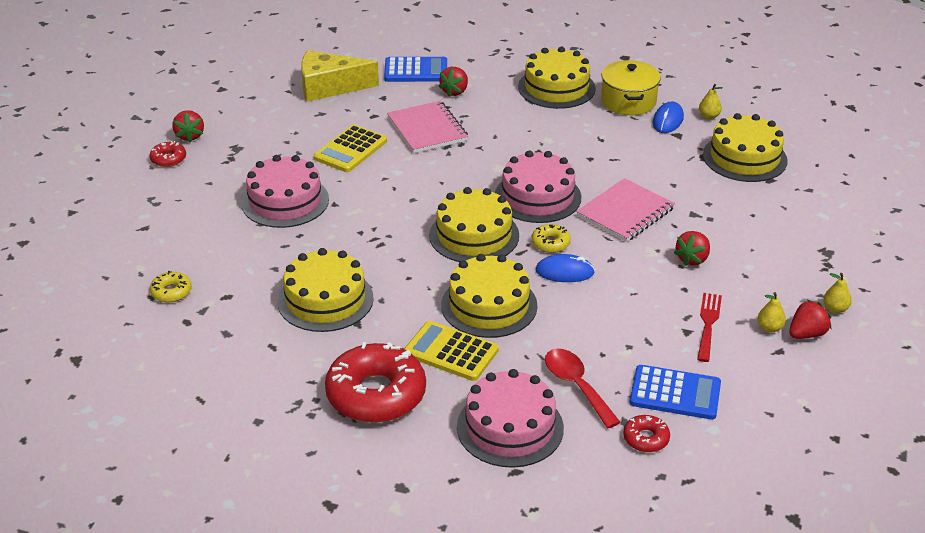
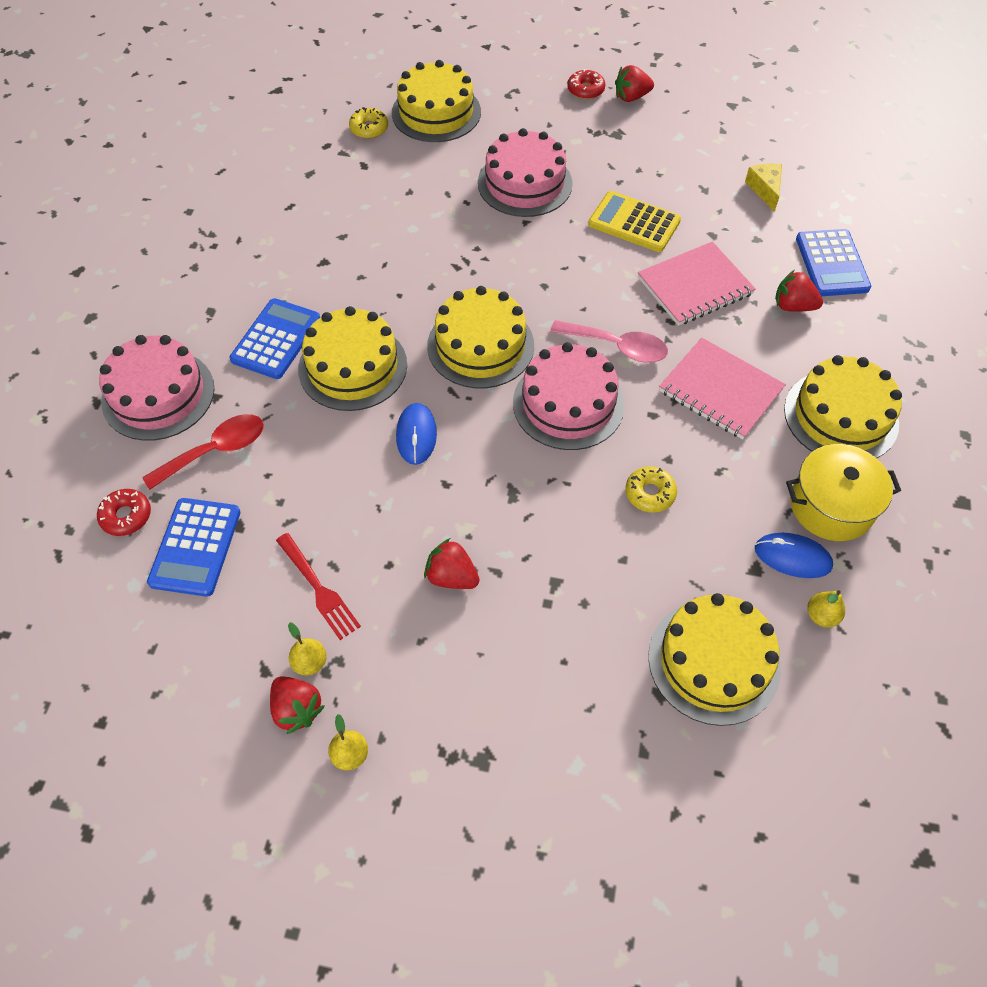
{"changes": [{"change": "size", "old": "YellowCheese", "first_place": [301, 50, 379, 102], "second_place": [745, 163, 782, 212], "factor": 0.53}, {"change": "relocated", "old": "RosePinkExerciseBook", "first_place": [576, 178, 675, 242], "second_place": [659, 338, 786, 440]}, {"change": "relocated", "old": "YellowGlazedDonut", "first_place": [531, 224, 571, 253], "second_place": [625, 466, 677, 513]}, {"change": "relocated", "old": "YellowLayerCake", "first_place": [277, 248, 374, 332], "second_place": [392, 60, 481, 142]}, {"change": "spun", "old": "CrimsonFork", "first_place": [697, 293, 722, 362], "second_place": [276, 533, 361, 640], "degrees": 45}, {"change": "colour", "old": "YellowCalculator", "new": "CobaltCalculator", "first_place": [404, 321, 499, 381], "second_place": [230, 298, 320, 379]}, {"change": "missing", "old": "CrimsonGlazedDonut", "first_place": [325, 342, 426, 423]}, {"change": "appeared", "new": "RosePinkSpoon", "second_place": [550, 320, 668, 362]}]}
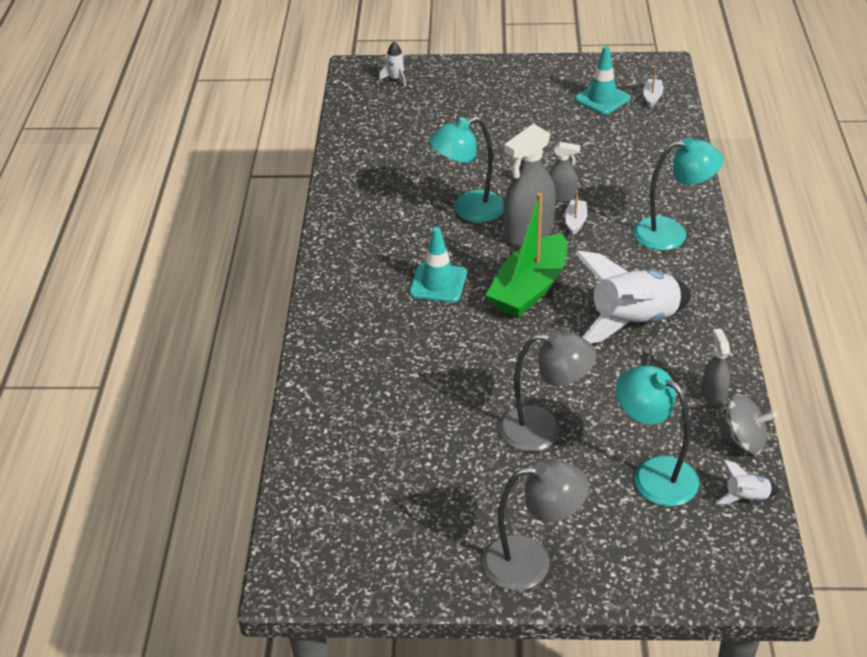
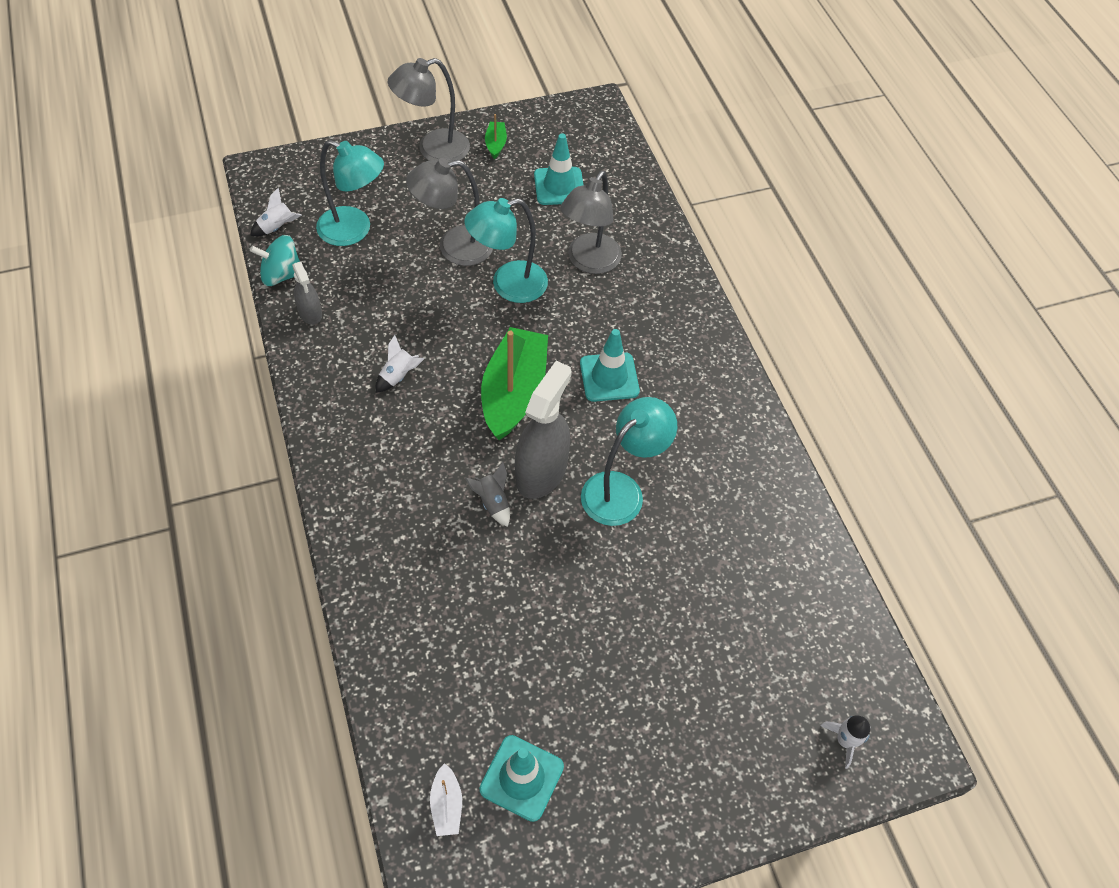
{"changes": [{"change": "relocated", "old": "TealLamp", "first_place": [633, 137, 723, 251], "second_place": [465, 198, 548, 303]}, {"change": "missing", "old": "GraySprayBottle", "first_place": [548, 142, 580, 202]}, {"change": "exchanged", "old": "SnowWhiteToyBoat", "new": "GraySpaceship", "first_place": [564, 190, 587, 236], "second_place": [465, 462, 510, 527]}, {"change": "size", "old": "SnowWhiteSpaceship", "first_place": [575, 251, 691, 343], "second_place": [376, 335, 424, 393], "factor": 0.42}, {"change": "colour", "old": "GrayWhirligig", "new": "TealWhirligig", "first_place": [718, 394, 777, 454], "second_place": [250, 235, 300, 286]}, {"change": "appeared", "new": "EmeraldToyBoat", "second_place": [485, 114, 507, 159]}, {"change": "appeared", "new": "TealRoadCone", "second_place": [534, 133, 584, 205]}, {"change": "appeared", "new": "GrayLamp", "second_place": [560, 171, 622, 274]}]}
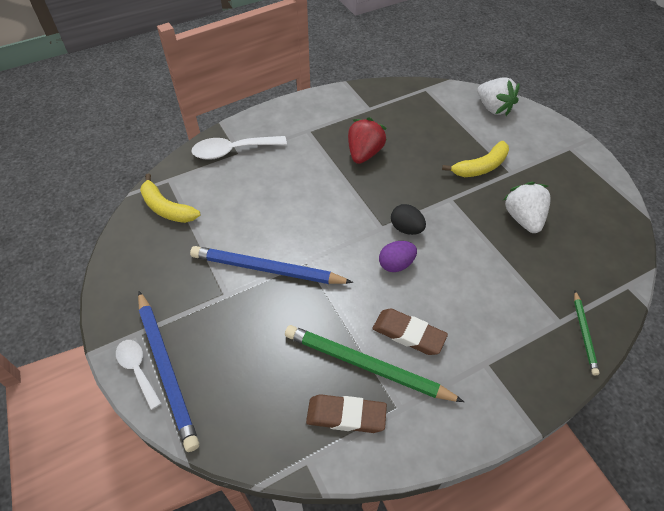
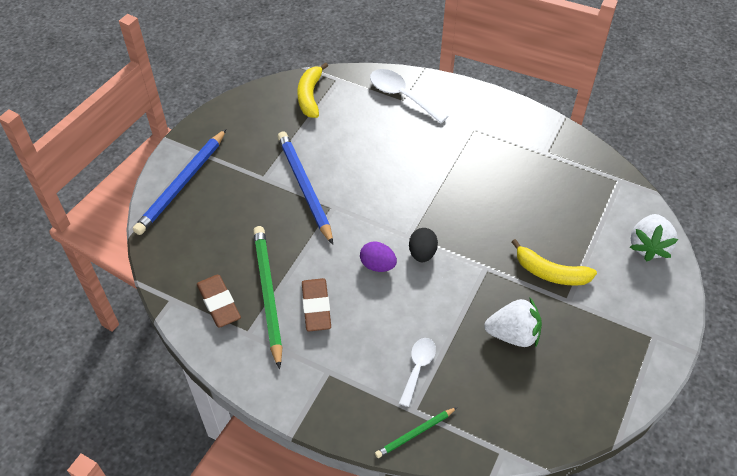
{"changes": [{"change": "missing", "old": "CrimsonBerry", "first_place": [348, 117, 387, 164]}, {"change": "spun", "old": "SnowWhiteBerry", "first_place": [503, 182, 551, 233], "second_place": [484, 298, 542, 348], "degrees": 45}, {"change": "relocated", "old": "SnowWhiteSpoon", "first_place": [116, 340, 162, 410], "second_place": [399, 338, 436, 407]}]}
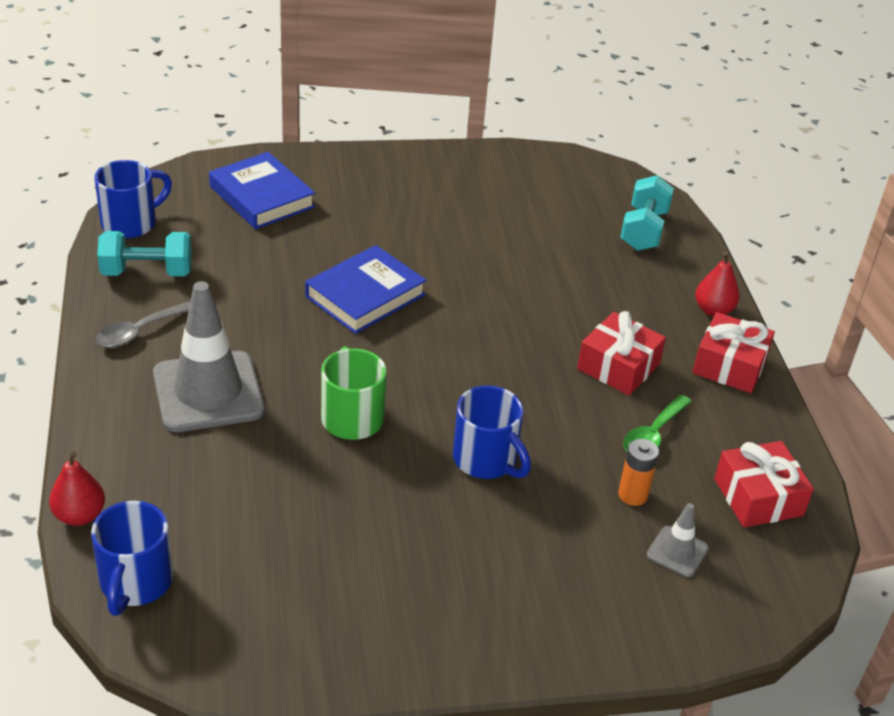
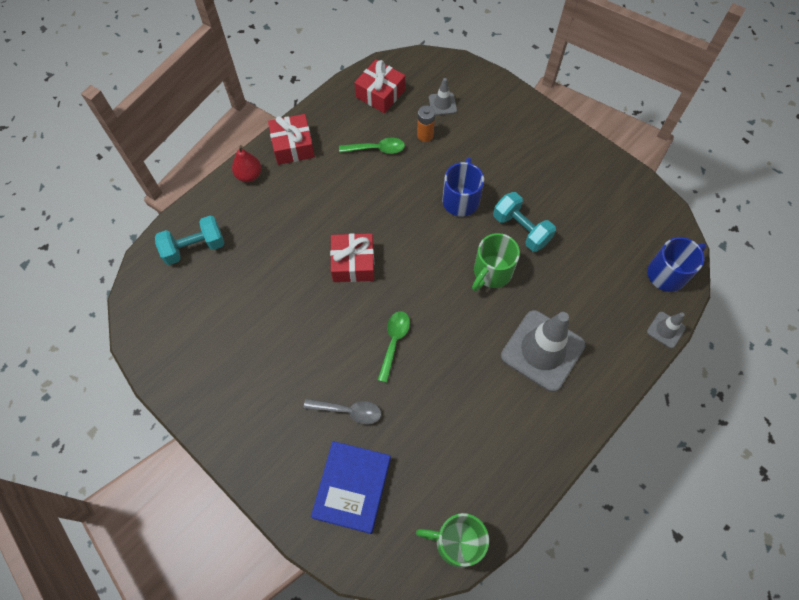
{"changes": [{"change": "colour", "old": "CobaltTeaMug", "new": "EmeraldTeaMug", "first_place": [95, 160, 172, 239], "second_place": [416, 513, 489, 568]}, {"change": "relocated", "old": "TealDumbbell", "first_place": [97, 231, 192, 276], "second_place": [493, 192, 556, 252]}, {"change": "exchanged", "old": "CobaltHardback", "new": "EmeraldSpoon", "first_place": [305, 245, 427, 334], "second_place": [378, 311, 410, 383]}, {"change": "relocated", "old": "GraySpoon", "first_place": [96, 302, 190, 347], "second_place": [303, 399, 381, 425]}, {"change": "relocated", "old": "CrimsonPresent", "first_place": [577, 311, 666, 396], "second_place": [330, 233, 374, 282]}, {"change": "exchanged", "old": "CrimsonToyPear", "new": "GrayRoadCone", "first_place": [49, 451, 105, 526], "second_place": [647, 312, 686, 348]}]}
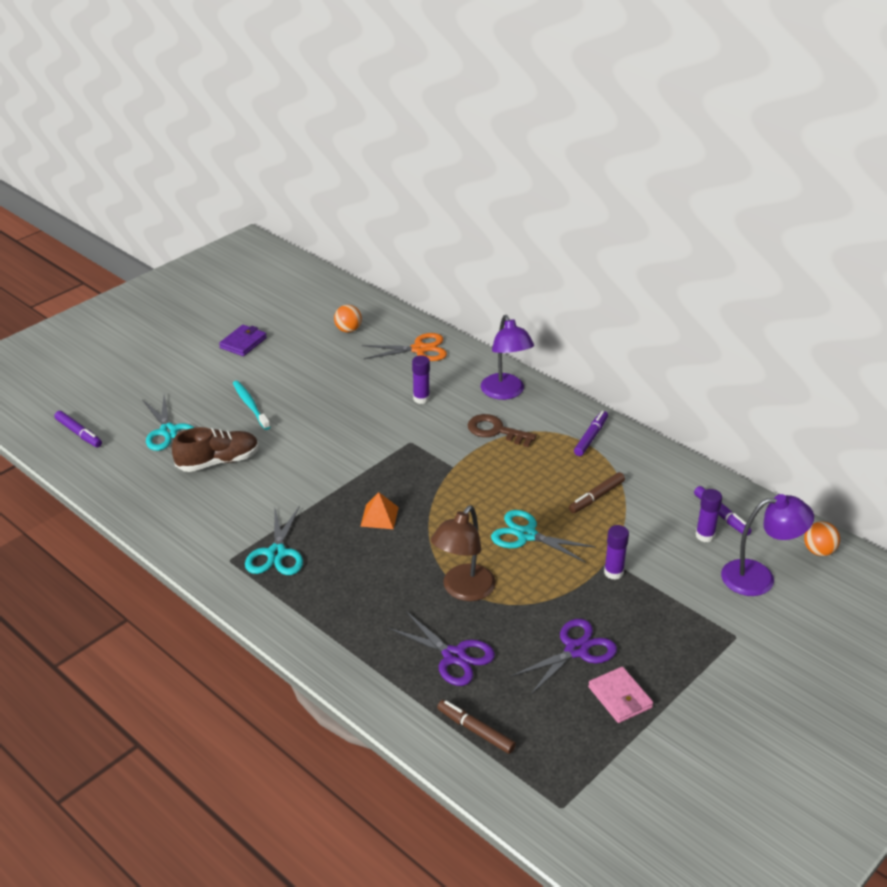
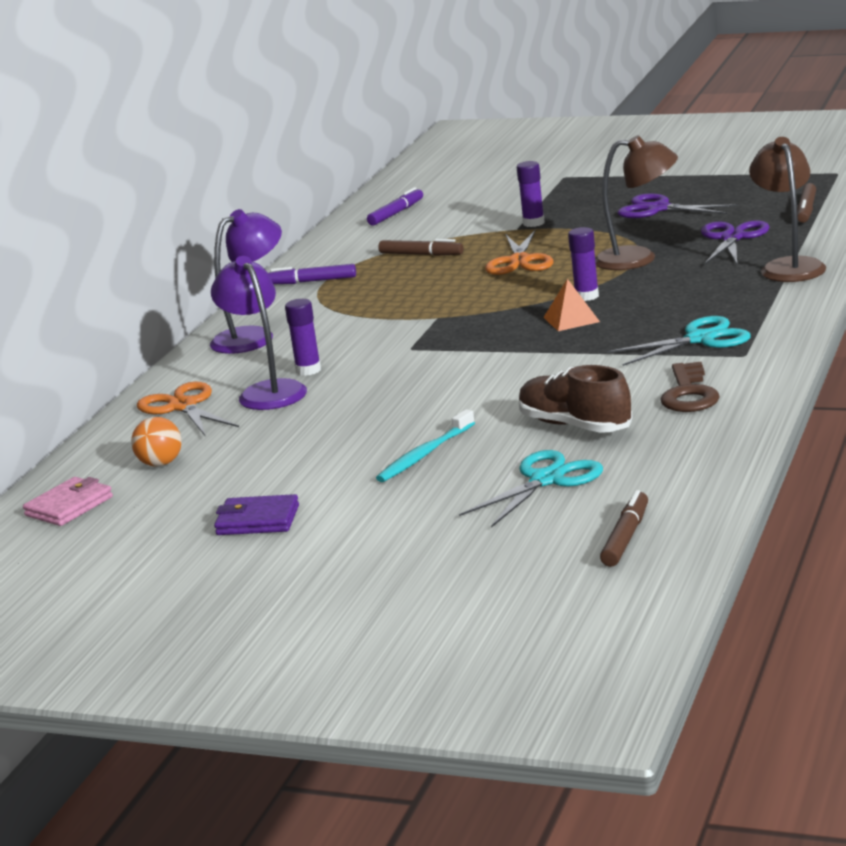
{"changes": [{"change": "colour", "old": "VioletMarkerPen", "new": "BrownMarkerPen", "first_place": [54, 411, 102, 447], "second_place": [600, 490, 648, 567]}, {"change": "relocated", "old": "BrownDoorKey", "first_place": [468, 414, 537, 447], "second_place": [660, 362, 720, 412]}, {"change": "relocated", "old": "VioletGlue", "first_place": [696, 489, 722, 542], "second_place": [568, 227, 599, 301]}, {"change": "relocated", "old": "VioletLamp", "first_place": [721, 494, 814, 596], "second_place": [211, 256, 307, 410]}, {"change": "colour", "old": "TealPairOfScissors", "new": "OrangePairOfScissors", "first_place": [491, 510, 596, 563], "second_place": [485, 230, 553, 275]}, {"change": "missing", "old": "OrangePlayBall", "first_place": [804, 521, 840, 556]}, {"change": "relocated", "old": "RosePinkWallet", "first_place": [588, 667, 653, 723], "second_place": [23, 477, 113, 526]}, {"change": "appeared", "new": "BrownLamp", "second_place": [749, 137, 826, 282]}]}
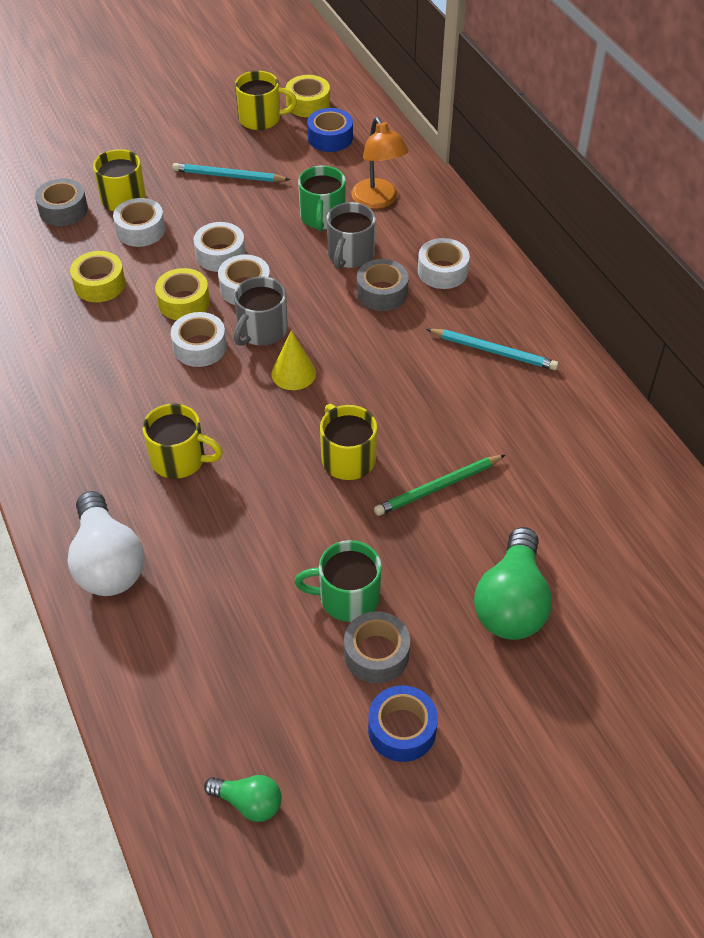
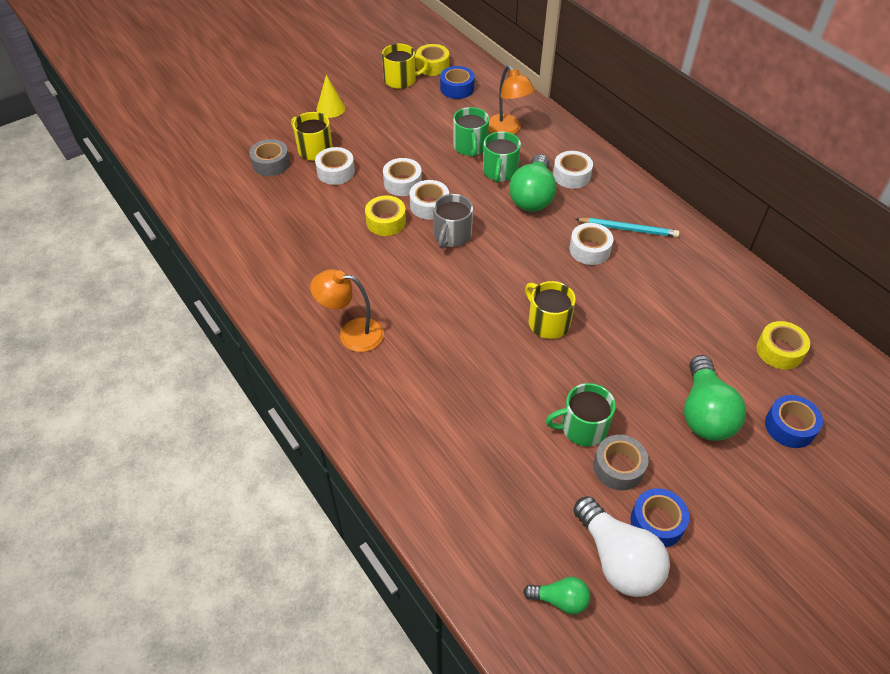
{"changes": [{"change": "missing", "old": "TealWoodenPencil", "first_place": [172, 163, 290, 182]}, {"change": "colour", "old": "GrayTeaMug", "new": "EmeraldTeaMug", "first_place": [327, 202, 376, 269], "second_place": [483, 131, 521, 183]}, {"change": "relocated", "old": "YellowTape", "first_place": [70, 251, 125, 302], "second_place": [756, 321, 810, 369]}, {"change": "exchanged", "old": "GrayTape", "new": "EmeraldLightBulb", "first_place": [357, 259, 409, 311], "second_place": [509, 154, 557, 212]}, {"change": "relocated", "old": "SnowWhiteTape", "first_place": [171, 312, 227, 367], "second_place": [569, 223, 613, 265]}, {"change": "relocated", "old": "YellowSolidCone", "first_place": [271, 330, 316, 390], "second_place": [317, 75, 345, 118]}, {"change": "missing", "old": "YellowTeaMug", "first_place": [142, 403, 223, 479]}, {"change": "missing", "old": "EmeraldWoodenPencil", "first_place": [374, 455, 505, 516]}, {"change": "relocated", "old": "SnowWhiteLightBulb", "first_place": [68, 491, 145, 596], "second_place": [573, 496, 670, 597]}, {"change": "appeared", "new": "OrangeLamp", "second_place": [310, 269, 384, 352]}, {"change": "appeared", "new": "CobaltTape", "second_place": [765, 395, 823, 448]}]}
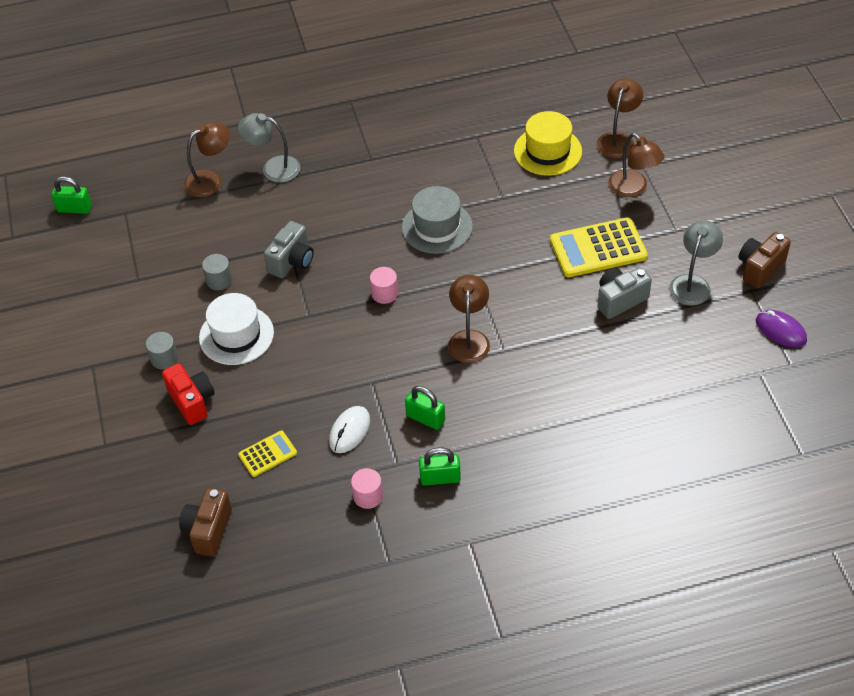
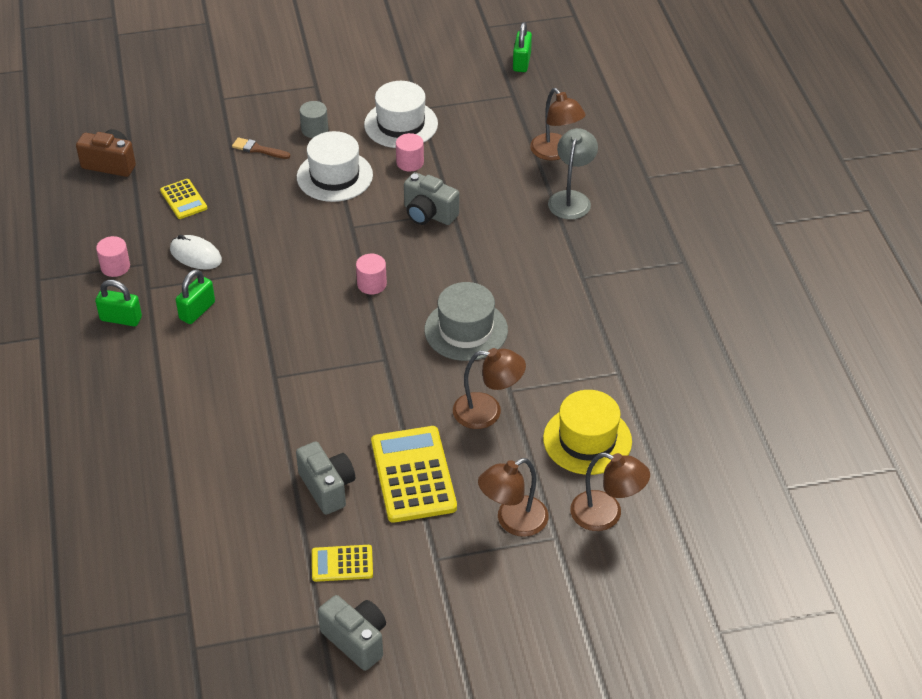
{"changes": [{"change": "exchanged", "old": "GrayLamp", "new": "YellowCalculator", "first_place": [669, 220, 723, 306], "second_place": [312, 545, 373, 582]}, {"change": "colour", "old": "BrownPhotoCamera", "new": "GrayPhotoCamera", "first_place": [738, 232, 791, 289], "second_place": [318, 595, 386, 671]}, {"change": "colour", "old": "GraySolidCylinder", "new": "RosePinkSolidCylinder", "first_place": [202, 254, 232, 290], "second_place": [396, 133, 424, 171]}, {"change": "relocated", "old": "BrownLamp", "first_place": [448, 275, 490, 363], "second_place": [453, 348, 526, 429]}, {"change": "missing", "old": "VioletPcMouse", "first_place": [756, 310, 807, 347]}, {"change": "exchanged", "old": "CrimsonPhotoCamera", "new": "BrownPaintBrush", "first_place": [162, 363, 215, 425], "second_place": [232, 137, 290, 159]}, {"change": "spun", "old": "EmeraldPadlock", "first_place": [419, 447, 461, 486], "second_place": [95, 280, 142, 326], "degrees": -75}, {"change": "appeared", "new": "SnowWhiteTallHat", "second_place": [364, 81, 438, 148]}]}
